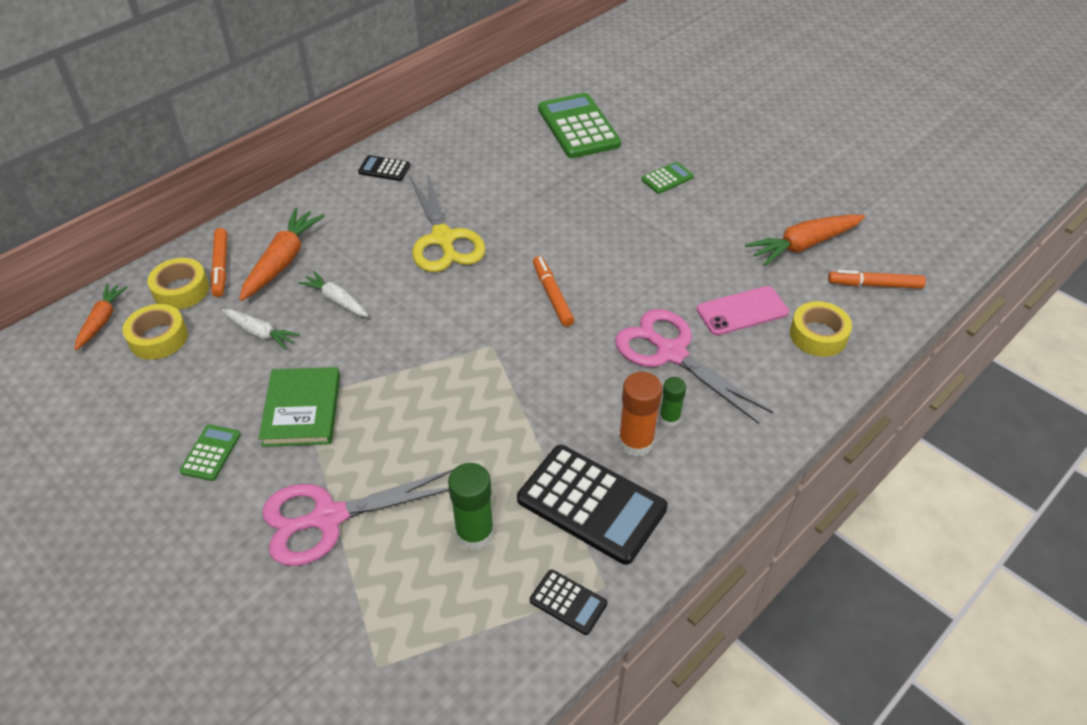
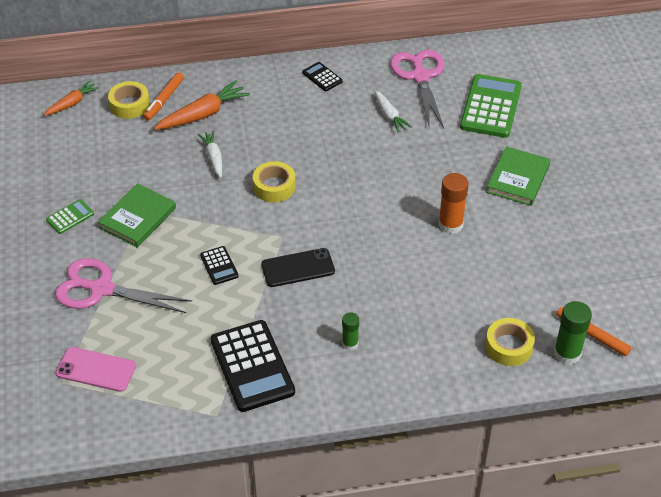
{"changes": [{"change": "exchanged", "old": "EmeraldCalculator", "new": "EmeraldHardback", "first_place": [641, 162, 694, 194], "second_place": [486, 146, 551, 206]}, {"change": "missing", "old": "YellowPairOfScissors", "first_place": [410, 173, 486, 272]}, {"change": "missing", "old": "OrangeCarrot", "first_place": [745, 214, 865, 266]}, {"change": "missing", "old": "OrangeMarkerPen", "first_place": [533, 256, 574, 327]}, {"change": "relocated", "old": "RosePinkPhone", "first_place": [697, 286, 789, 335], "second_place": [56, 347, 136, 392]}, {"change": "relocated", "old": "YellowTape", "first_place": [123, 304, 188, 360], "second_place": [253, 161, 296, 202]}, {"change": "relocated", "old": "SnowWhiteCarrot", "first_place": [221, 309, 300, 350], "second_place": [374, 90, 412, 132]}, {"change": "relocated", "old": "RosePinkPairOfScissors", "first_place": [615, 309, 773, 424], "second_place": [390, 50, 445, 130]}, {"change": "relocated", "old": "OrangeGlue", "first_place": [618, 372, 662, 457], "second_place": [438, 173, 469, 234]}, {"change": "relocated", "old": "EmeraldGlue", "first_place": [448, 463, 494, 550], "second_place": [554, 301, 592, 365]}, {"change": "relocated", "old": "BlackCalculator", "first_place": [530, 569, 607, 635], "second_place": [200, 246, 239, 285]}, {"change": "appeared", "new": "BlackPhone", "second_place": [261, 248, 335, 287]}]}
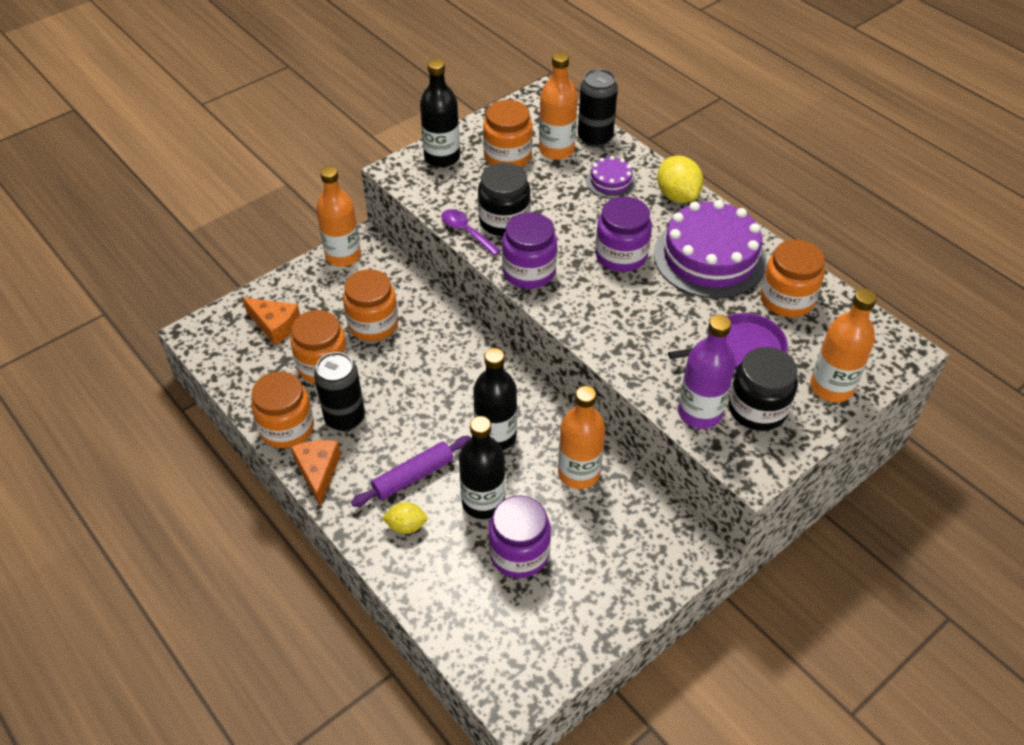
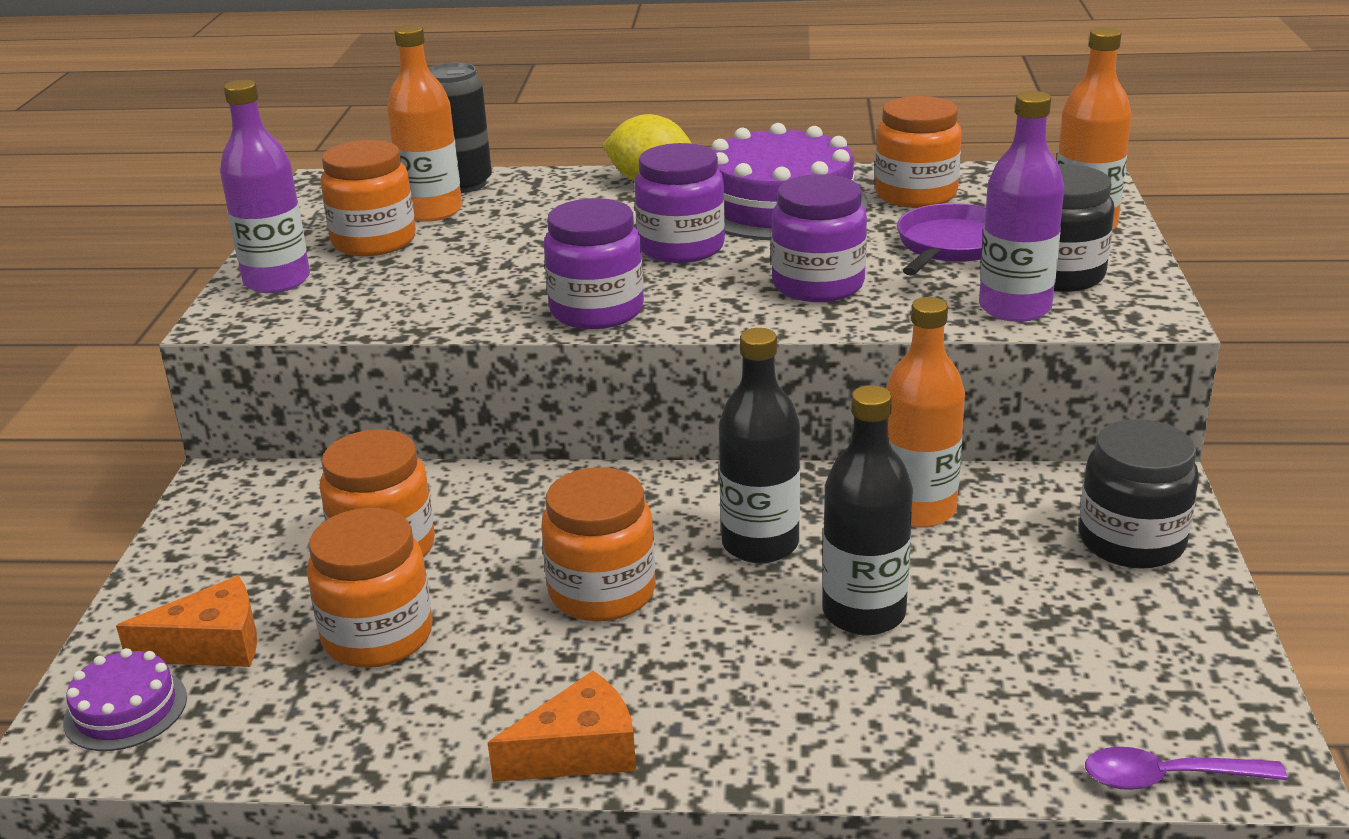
{"changes": [{"change": "colour", "old": "BlackBottle", "new": "VioletBottle", "first_place": [420, 59, 460, 167], "second_place": [220, 80, 310, 293]}, {"change": "relocated", "old": "VioletLayerCake", "first_place": [586, 156, 636, 198], "second_place": [63, 648, 187, 751]}, {"change": "relocated", "old": "BlackJar", "first_place": [478, 163, 531, 236], "second_place": [1079, 419, 1199, 569]}, {"change": "missing", "old": "OrangeBottle", "first_place": [316, 166, 361, 267]}, {"change": "relocated", "old": "VioletSpoon", "first_place": [441, 209, 501, 256], "second_place": [1085, 747, 1287, 790]}, {"change": "missing", "old": "BlackTin", "first_place": [314, 352, 365, 431]}, {"change": "relocated", "old": "OrangeJar", "first_place": [251, 372, 314, 448], "second_place": [541, 467, 656, 622]}, {"change": "missing", "old": "VioletPastryRoller", "first_place": [351, 436, 471, 507]}, {"change": "spun", "old": "OrangeCheese", "first_place": [291, 440, 341, 507], "second_place": [488, 671, 636, 782], "degrees": 120}, {"change": "relocated", "old": "VioletJar", "first_place": [488, 496, 551, 578], "second_place": [771, 174, 867, 302]}, {"change": "missing", "old": "YellowLemon", "first_place": [382, 502, 428, 534]}]}
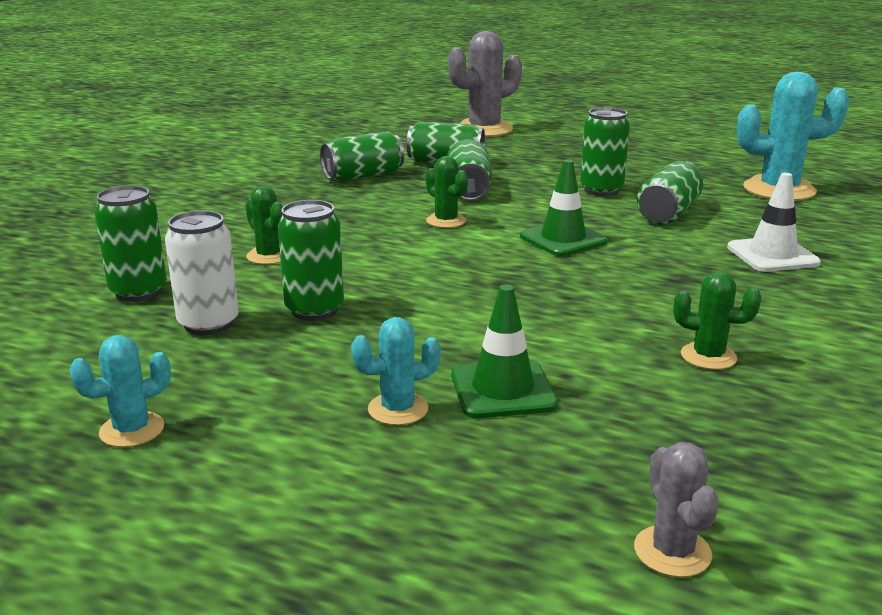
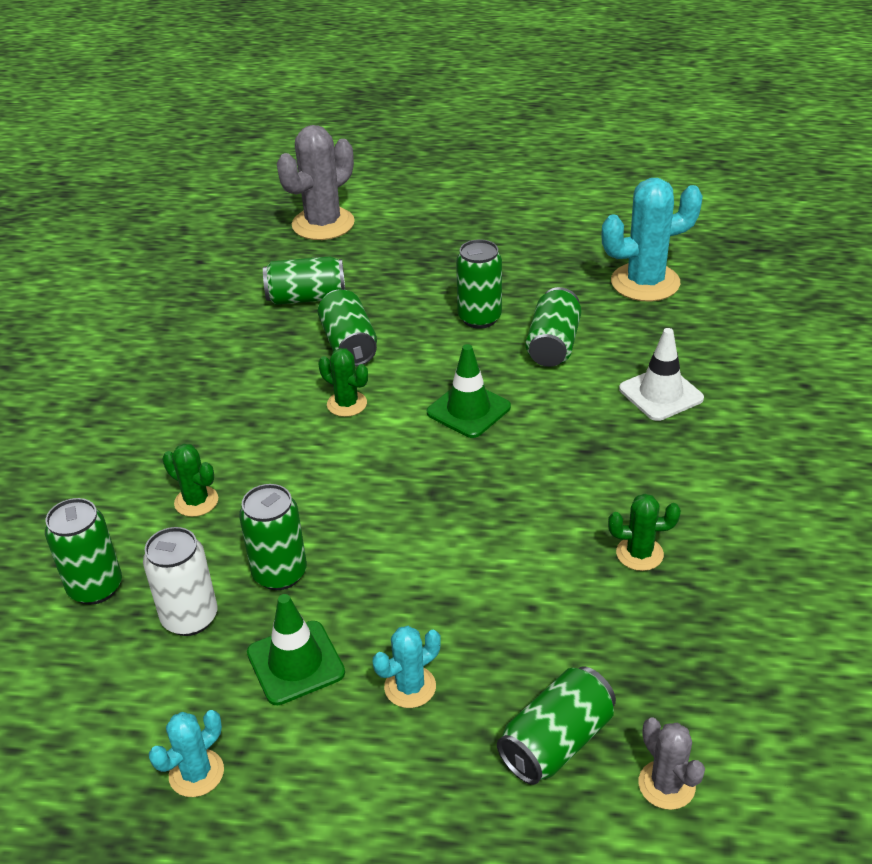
{"changes": [{"change": "relocated", "old": "EmeraldTin", "first_place": [320, 131, 404, 181], "second_place": [497, 666, 616, 785]}, {"change": "relocated", "old": "EmeraldRoadCone", "first_place": [451, 285, 558, 418], "second_place": [247, 594, 345, 705]}]}
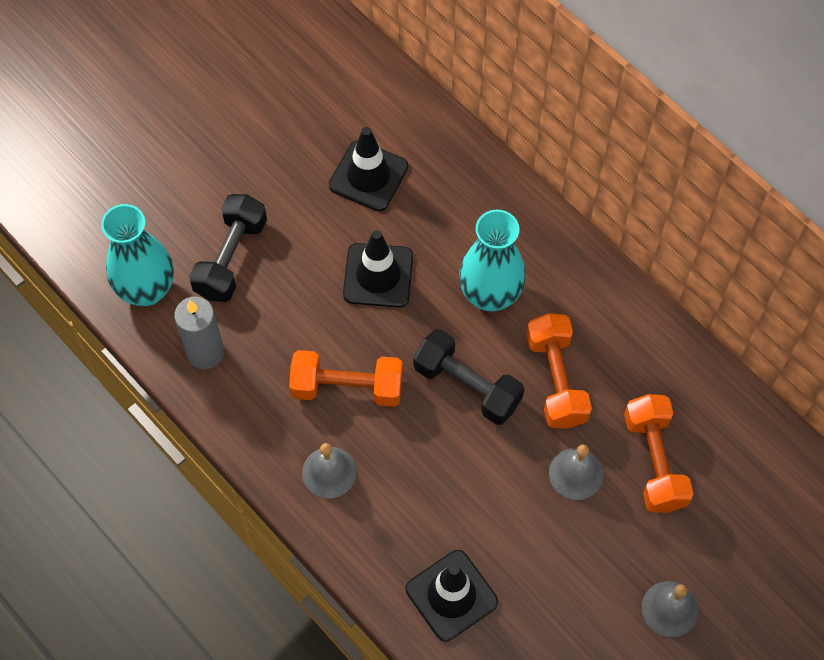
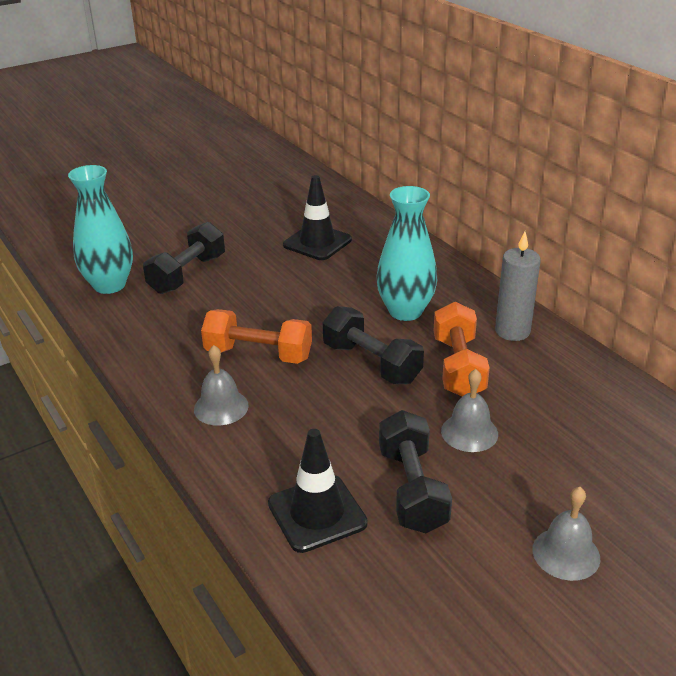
{"changes": [{"change": "missing", "old": "BlackRoadCone", "first_place": [343, 230, 413, 307]}, {"change": "relocated", "old": "GrayCandle", "first_place": [174, 297, 224, 369], "second_place": [495, 232, 541, 341]}, {"change": "missing", "old": "OrangeDumbbell", "first_place": [624, 394, 694, 513]}, {"change": "appeared", "new": "BlackDumbbell", "second_place": [379, 410, 452, 533]}]}
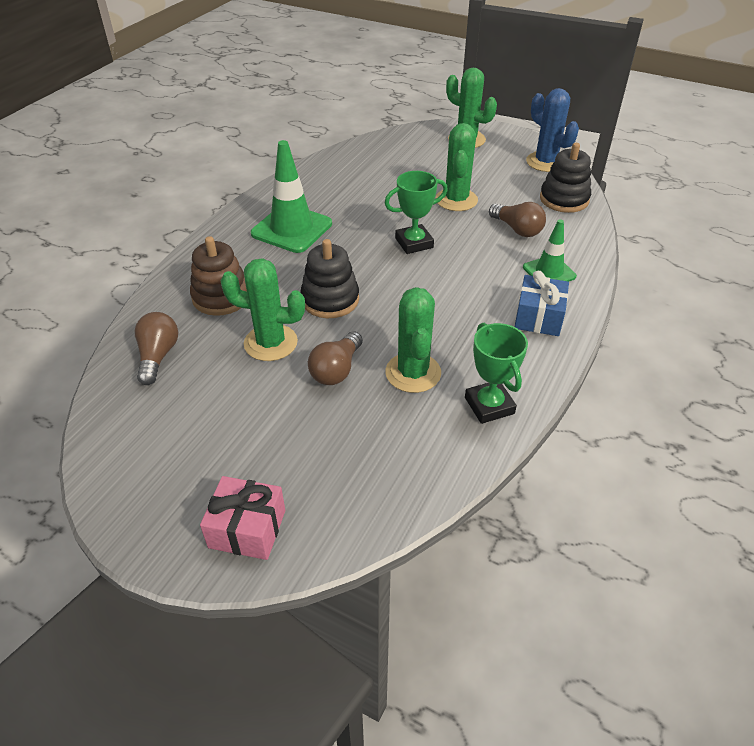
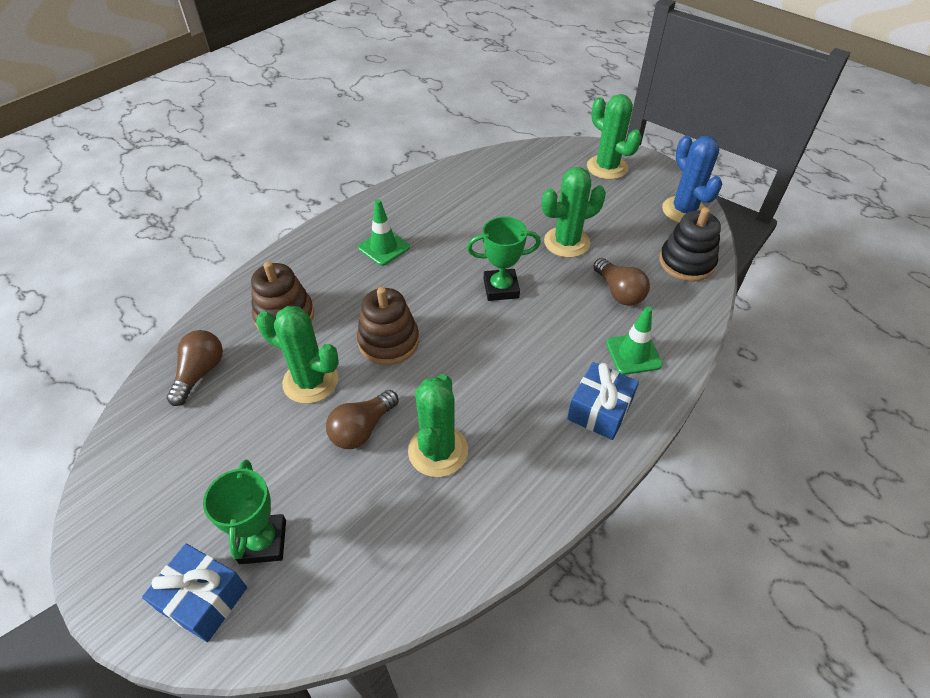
{"changes": [{"change": "spun", "old": "EmeraldCactus", "first_place": [436, 123, 478, 211], "second_place": [542, 167, 606, 258], "degrees": 45}, {"change": "size", "old": "EmeraldRoadCone", "first_place": [251, 140, 332, 253], "second_place": [358, 199, 410, 266], "factor": 0.6}, {"change": "colour", "old": "BlackRingStacker", "new": "BrownRingStacker", "first_place": [300, 239, 359, 318], "second_place": [357, 287, 419, 365]}, {"change": "relocated", "old": "EmeraldPrizeCup", "first_place": [465, 323, 528, 424], "second_place": [203, 460, 286, 564]}, {"change": "colour", "old": "RosePinkPresent", "new": "CobaltPresent", "first_place": [200, 476, 285, 560], "second_place": [142, 543, 247, 642]}]}
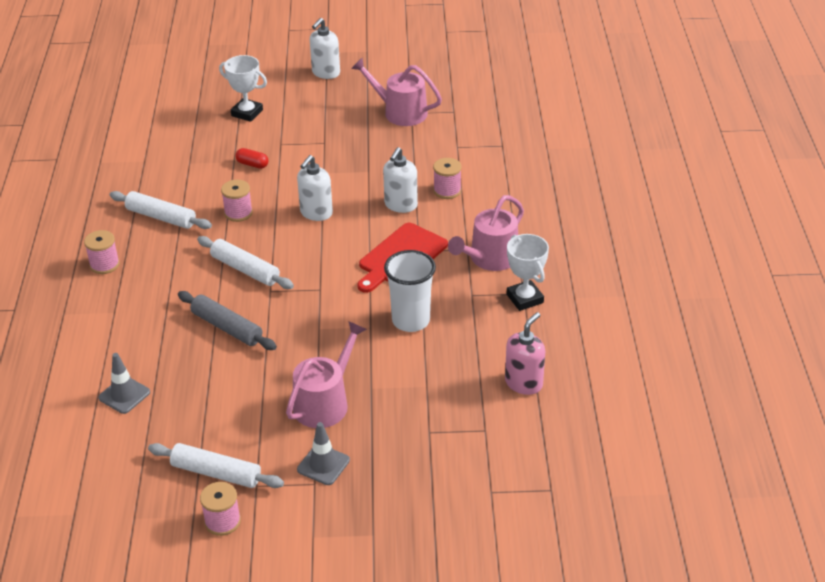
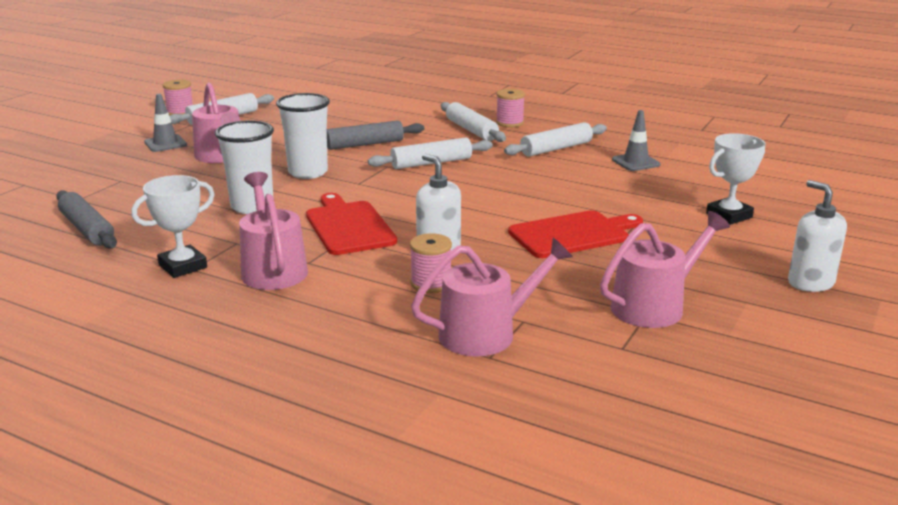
{"changes": [{"change": "missing", "old": "CrimsonPillShape", "first_place": [235, 148, 269, 169]}, {"change": "missing", "old": "SnowWhitePumpBottle", "first_place": [297, 155, 333, 221]}, {"change": "missing", "old": "RosePinkBobbin", "first_place": [221, 180, 253, 222]}, {"change": "spun", "old": "SnowWhitePrizeCup", "first_place": [507, 234, 549, 311], "second_place": [132, 175, 215, 278], "degrees": -45}, {"change": "exchanged", "old": "RosePinkPumpBottle", "new": "GrayPastryRoller", "first_place": [505, 312, 545, 395], "second_place": [56, 190, 117, 249]}, {"change": "relocated", "old": "GrayRoadCone", "first_place": [98, 353, 150, 414], "second_place": [612, 110, 661, 171]}, {"change": "appeared", "new": "SnowWhiteBeaker", "second_place": [276, 93, 330, 179]}, {"change": "appeared", "new": "SnowWhitePastryRoller", "second_place": [441, 102, 506, 142]}, {"change": "appeared", "new": "CrimsonChoppingBoard", "second_place": [508, 210, 643, 258]}, {"change": "appeared", "new": "RosePinkWateringCan", "second_place": [411, 238, 573, 357]}]}
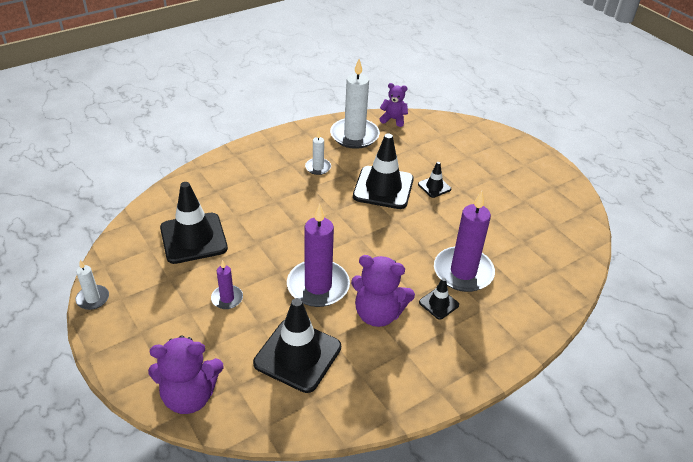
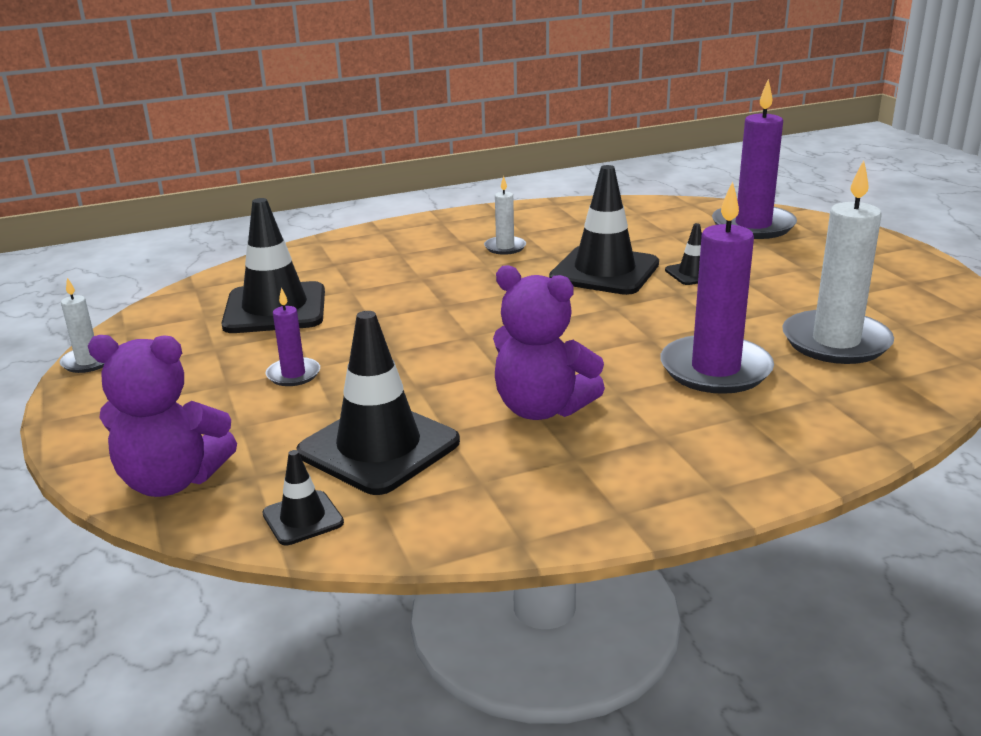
{"changes": [{"change": "relocated", "old": "SnowWhiteCandle", "first_place": [330, 59, 380, 149], "second_place": [782, 160, 894, 364]}, {"change": "missing", "old": "VioletTeddy", "first_place": [380, 83, 408, 127]}, {"change": "relocated", "old": "VioletCandle", "first_place": [287, 203, 350, 307], "second_place": [712, 79, 797, 239]}, {"change": "relocated", "old": "BlackRoadCone", "first_place": [419, 278, 459, 320], "second_place": [262, 450, 344, 545]}]}
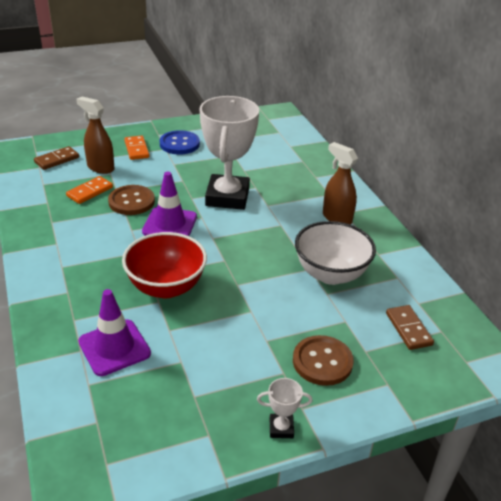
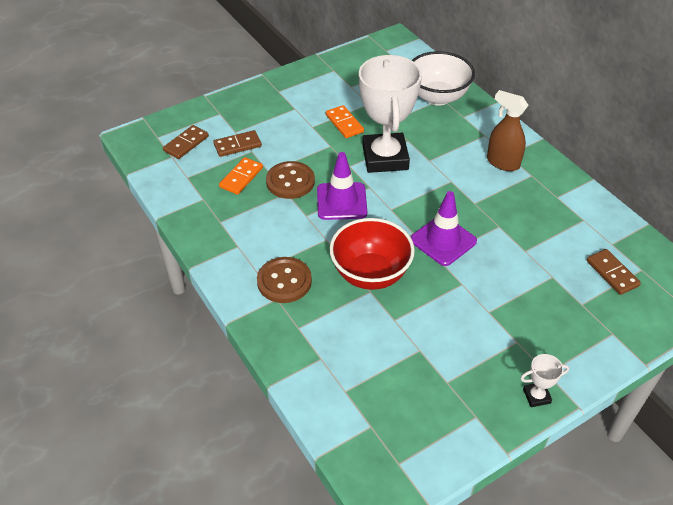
{"changes": [{"change": "exchanged", "old": "BrownSprayBottle", "new": "BrownDominoTile", "first_place": [76, 97, 114, 174], "second_place": [213, 130, 262, 157]}, {"change": "missing", "old": "CobaltSewingButton", "first_place": [159, 130, 200, 155]}, {"change": "relocated", "old": "OrangeDominoTile", "first_place": [124, 136, 149, 160], "second_place": [326, 105, 364, 138]}, {"change": "relocated", "old": "SnowWhiteDeepDish", "first_place": [295, 221, 376, 285], "second_place": [412, 51, 475, 106]}, {"change": "relocated", "old": "VioletRoadCone", "first_place": [78, 289, 151, 376], "second_place": [411, 191, 477, 266]}, {"change": "relocated", "old": "BrownSewingButton", "first_place": [293, 335, 354, 386], "second_place": [257, 257, 312, 303]}]}
